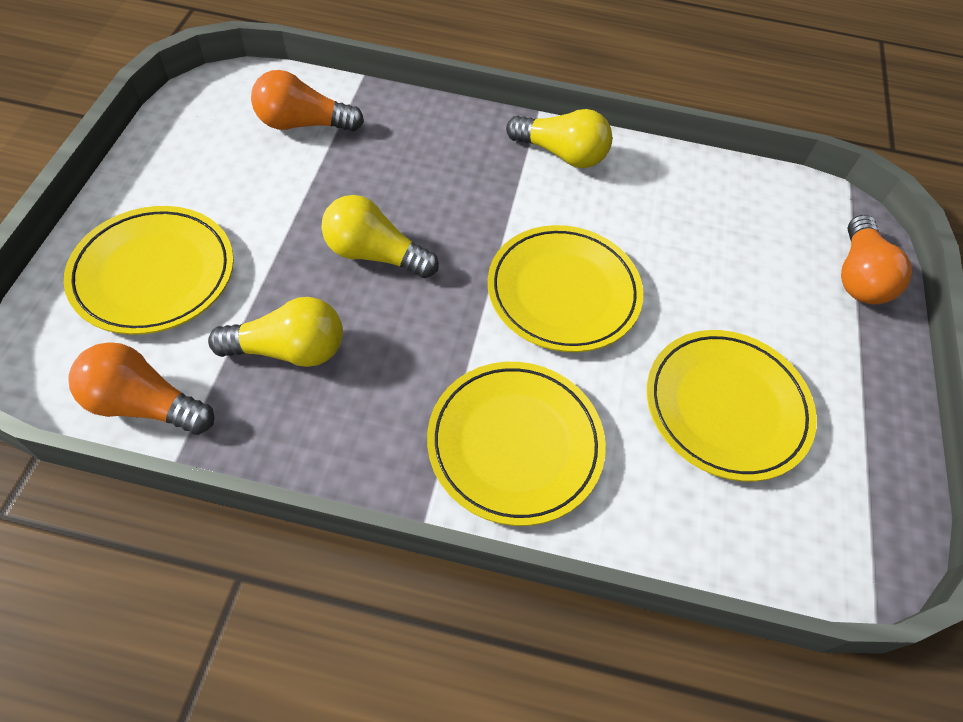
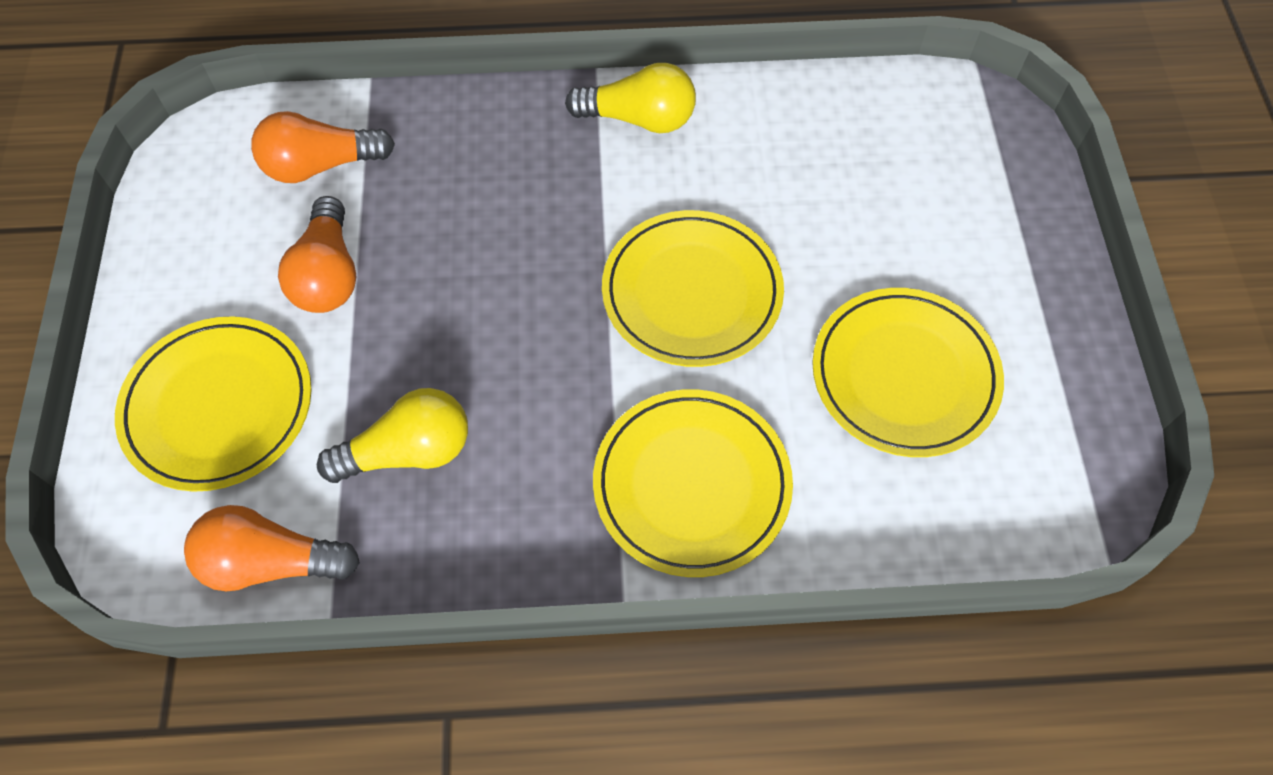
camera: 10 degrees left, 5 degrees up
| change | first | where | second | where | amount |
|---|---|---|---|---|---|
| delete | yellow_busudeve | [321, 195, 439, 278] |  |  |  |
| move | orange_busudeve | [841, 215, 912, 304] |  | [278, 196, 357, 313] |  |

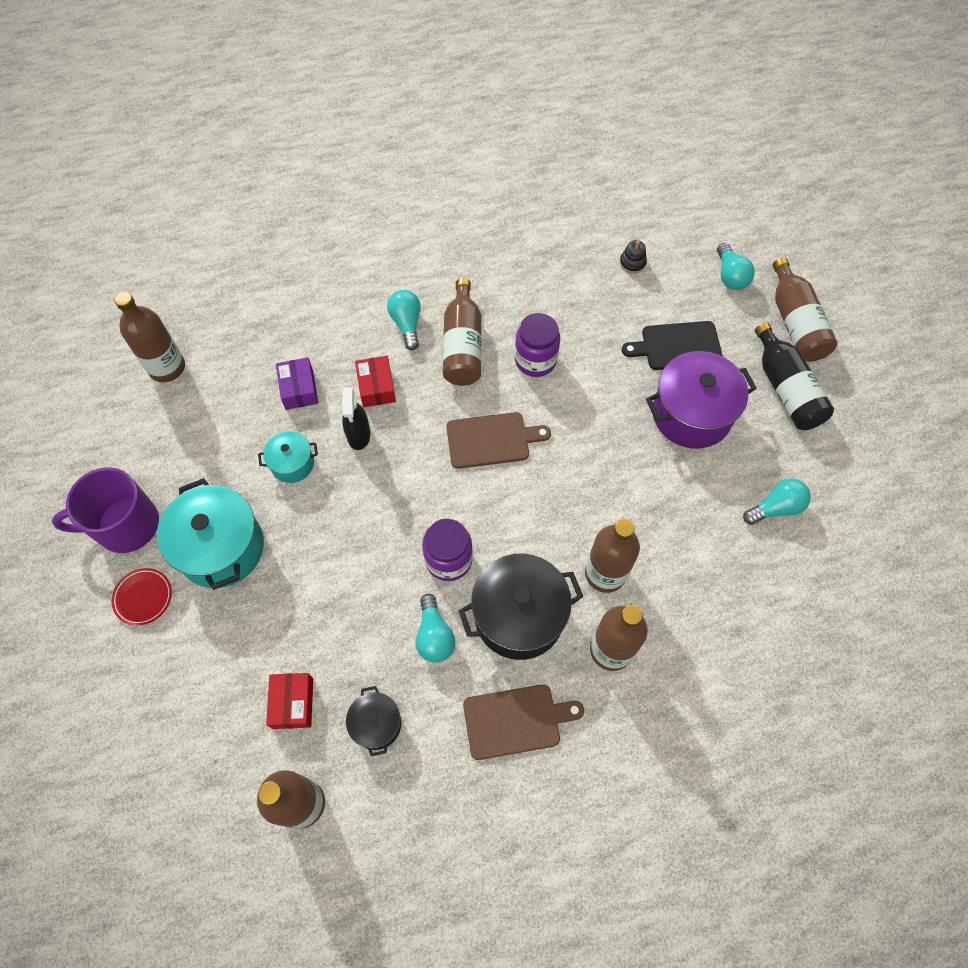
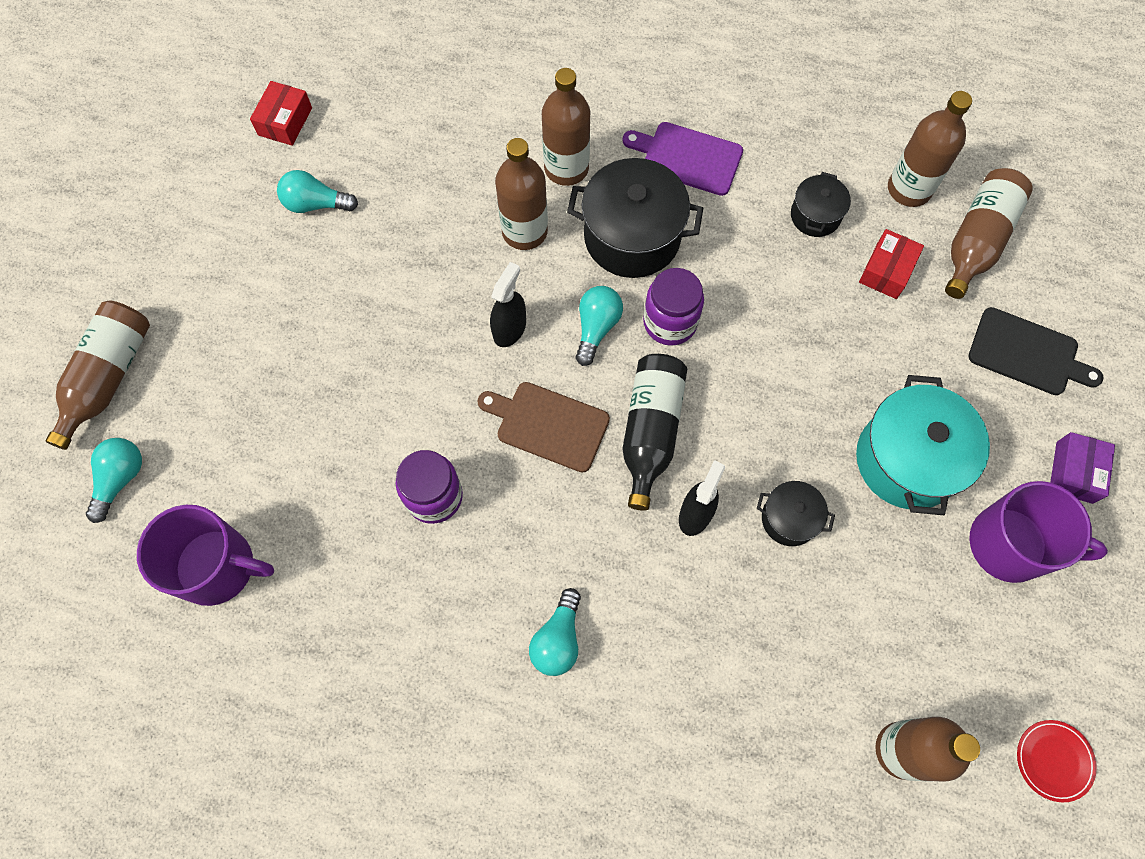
camera: 150 degrees left, 5 degrees up
| change | first | where | second | where | amount |
|---|---|---|---|---|---|
| replace | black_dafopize | [620, 240, 647, 274] | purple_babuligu | [137, 505, 274, 606] |  |
| move | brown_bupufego | [443, 278, 481, 386] |  | [945, 168, 1033, 299] |  |
| move | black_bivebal | [622, 321, 723, 370] |  | [968, 307, 1103, 395] |  |
| move | black_bupufego | [755, 322, 834, 430] |  | [622, 354, 687, 511] |  |
| delete | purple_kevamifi | [646, 351, 757, 449] |  |  |  |
| move | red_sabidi | [355, 356, 396, 407] |  | [250, 81, 312, 146] |  |
| move | purple_sabidi | [276, 357, 318, 410] |  | [1050, 432, 1115, 504] |  |
| recolor | turquoise_kevamifi | [258, 431, 318, 483] | black_kevamifi | [757, 481, 835, 546] |  |
| move | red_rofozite | [112, 568, 172, 626] |  | [1017, 720, 1097, 802] |  |
| move | turquoise_busudeve | [415, 594, 456, 663] |  | [576, 286, 623, 366] |  |
| recolor | brown_bivebal | [463, 684, 584, 760] | purple_bivebal | [622, 122, 743, 196] |  |
| insert |  |  | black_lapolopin | [490, 262, 526, 347] |  |

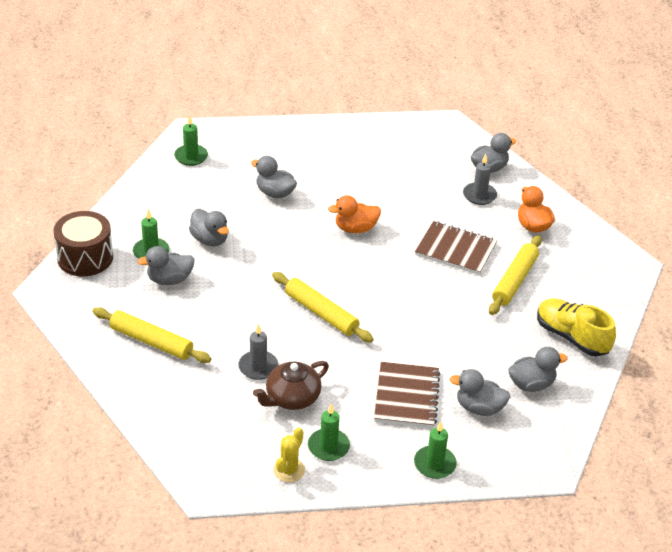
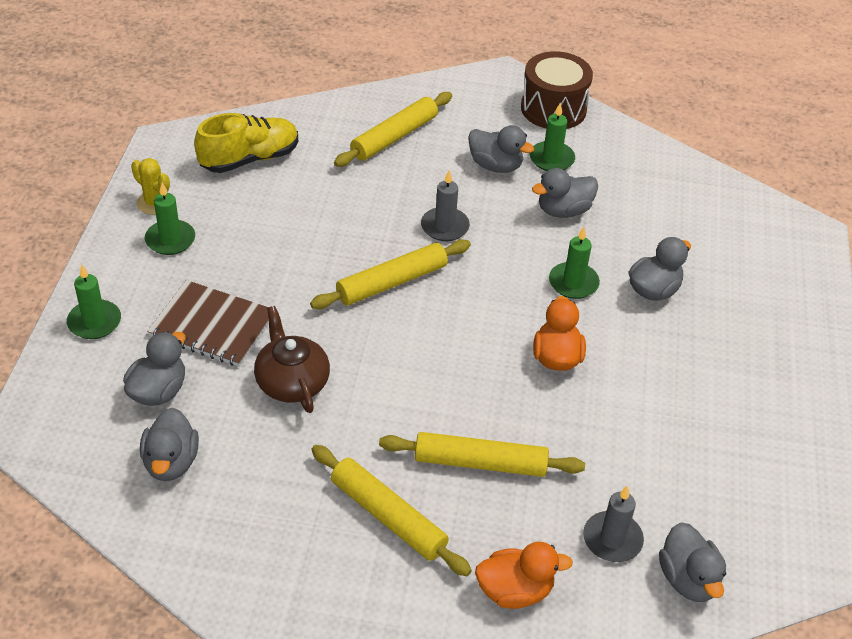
camera: 105 degrees right, 5 degrees up
| change | first | where | second | where | amount |
|---|---|---|---|---|---|
| move | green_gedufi | [174, 115, 208, 166] |  | [549, 227, 600, 299] |  |
| replace | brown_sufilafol | [415, 221, 497, 275] | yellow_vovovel | [379, 432, 585, 477] |  |
| rotate | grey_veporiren | [137, 246, 195, 285] |  | [468, 125, 534, 173] | 120 degrees clockwise |
| move | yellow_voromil | [537, 298, 616, 356] |  | [194, 113, 298, 173] |  |
| move | grey_gedufi | [238, 324, 278, 380] |  | [421, 170, 470, 241] |  |
| move | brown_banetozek | [253, 361, 329, 410] |  | [254, 306, 330, 413] |  |

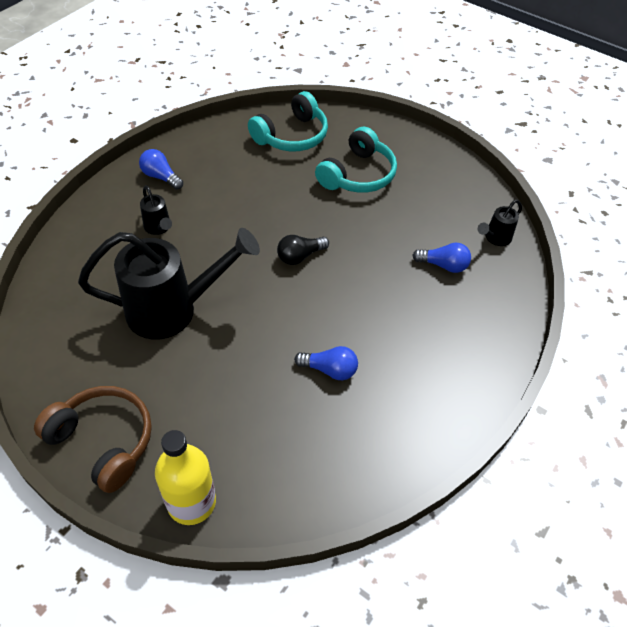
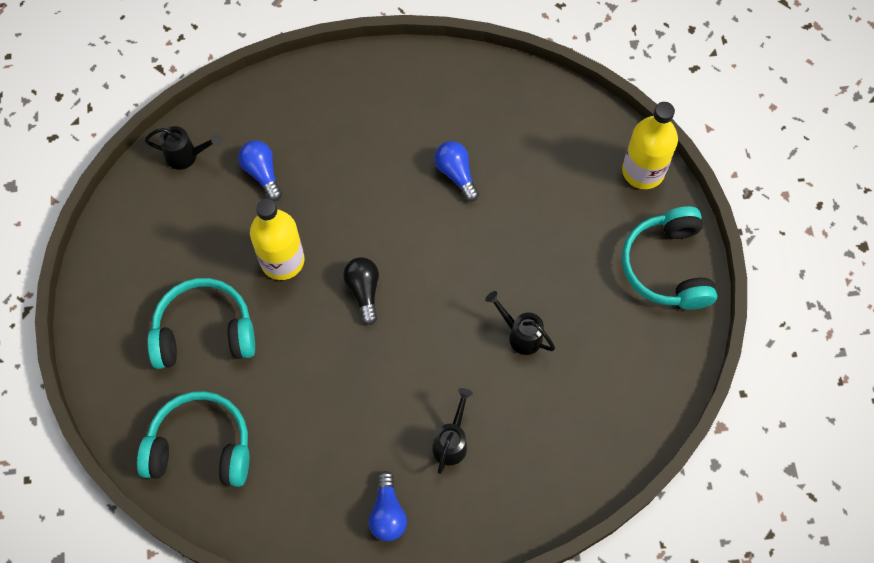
camera: 130 degrees left, 15 degrees up
| change | first | where | second | where | amount |
|---|---|---|---|---|---|
| resize | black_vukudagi | [78, 228, 260, 340] |  | [485, 291, 555, 355] | x0.44 |
| rotate | black_busudeve | [277, 235, 329, 265] |  | [343, 257, 379, 325] | 120 degrees counterclockwise |
| recolor | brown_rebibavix | [34, 386, 152, 493] | turquoise_rebibavix | [622, 206, 717, 310] |  |
| insert |  |  | yellow_bupufego | [250, 198, 304, 280] |  |

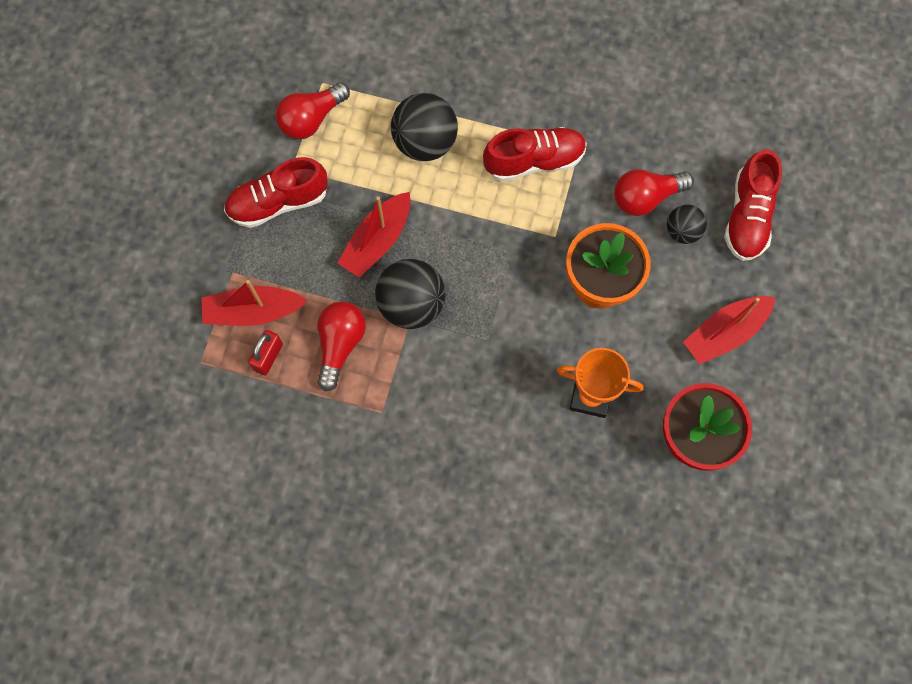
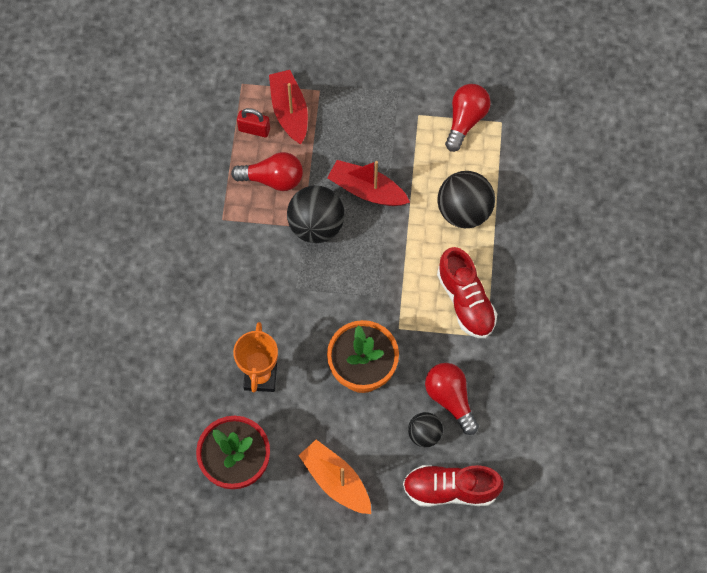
camera: 80 degrees right, 5 degrees down
| change | first | where | second | where | amount |
|---|---|---|---|---|---|
| rotate | red_busudeve | [276, 82, 350, 140] |  | [445, 84, 491, 152] | 75 degrees clockwise |
| delete | red_voromil | [224, 157, 328, 228] |  |  |  |
| recolor | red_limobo | [683, 296, 776, 364] | orange_limobo | [298, 440, 371, 514] |  |

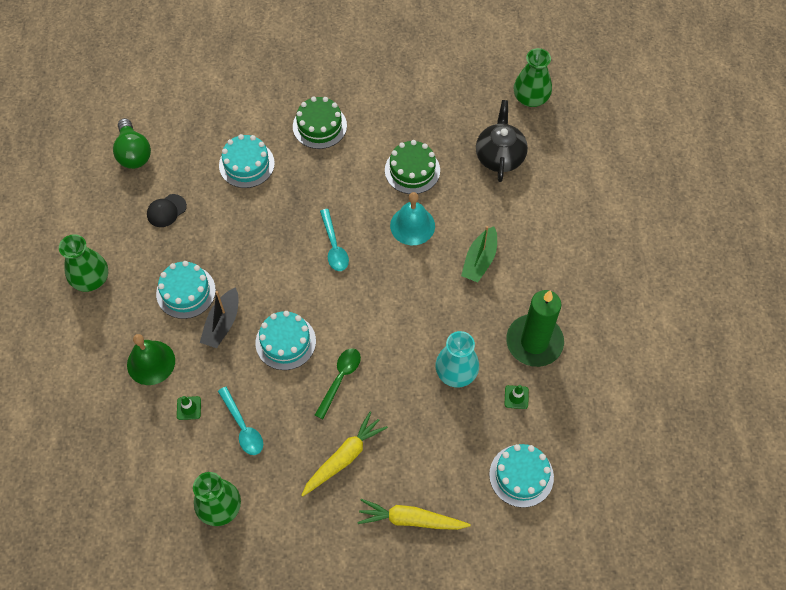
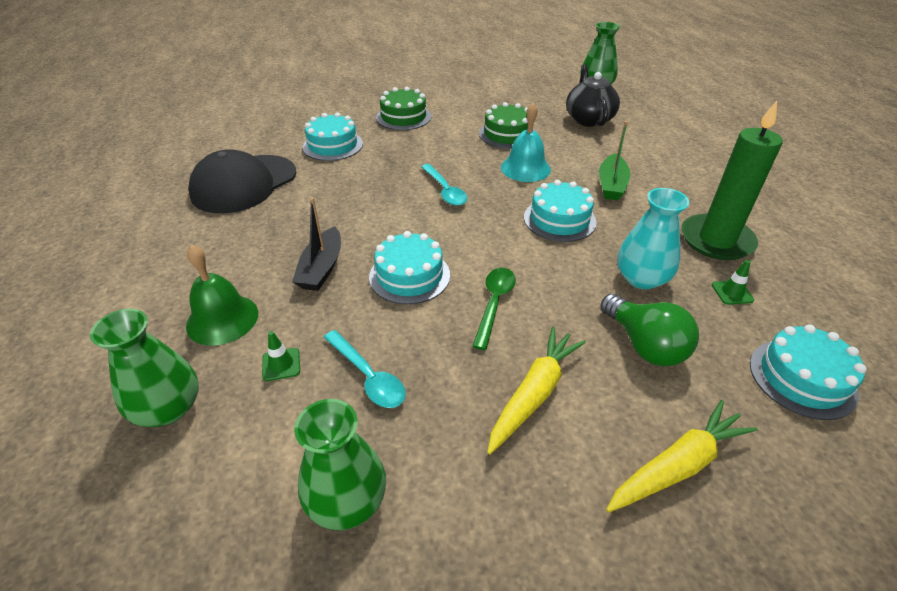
camera: 10 degrees left, 20 degrees down
| change | first | where | second | where | amount |
|---|---|---|---|---|---|
| move | green_busudeve | [113, 118, 151, 169] |  | [600, 294, 699, 366] |  |
| resize | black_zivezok | [147, 194, 187, 227] |  | [188, 149, 296, 213] | x2.24 |
| move | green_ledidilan | [59, 234, 108, 292] |  | [90, 309, 199, 427] |  |
| move | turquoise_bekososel | [156, 261, 216, 319] |  | [524, 180, 597, 242] |  |
| rotate | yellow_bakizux | [358, 499, 471, 530] |  | [606, 400, 758, 513] | 150 degrees clockwise |

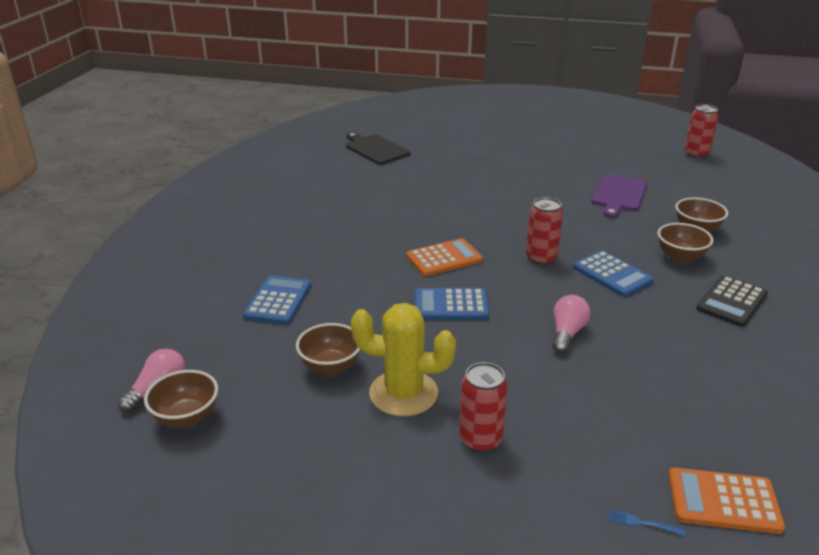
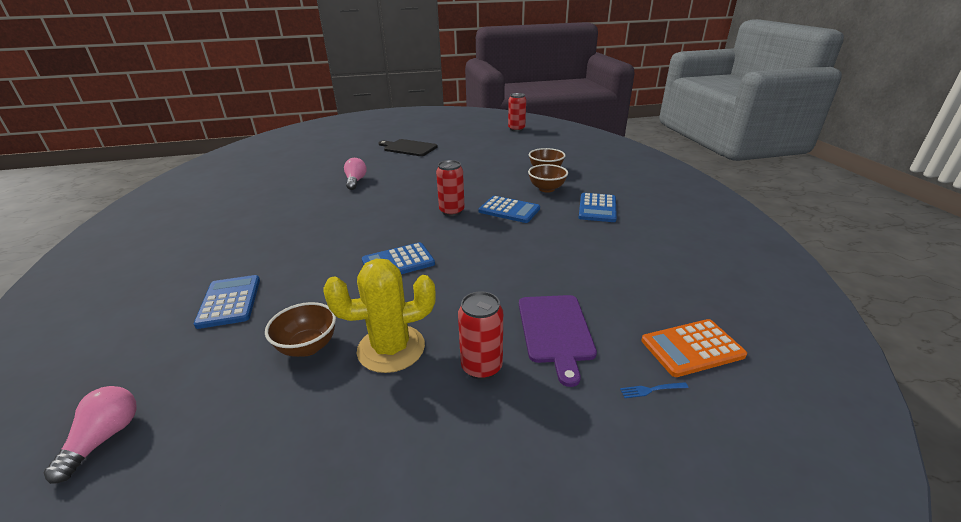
camera: 25 degrees left, 0 degrees up
| change | first | where | second | where | amount |
|---|---|---|---|---|---|
| move | black_bivebal | [346, 132, 411, 165] |  | [378, 139, 438, 156] |  |
| move | purple_bivebal | [591, 174, 647, 218] |  | [519, 295, 597, 387] |  |
| delete | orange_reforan | [406, 238, 483, 276] |  |  |  |
| recolor | black_reforan | [696, 275, 768, 327] | blue_reforan | [579, 193, 617, 222] |  |
| move | pink_busudeve | [552, 295, 590, 353] |  | [344, 158, 367, 190] |  |
| delete | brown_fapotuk | [144, 370, 218, 428] |  |  |  |

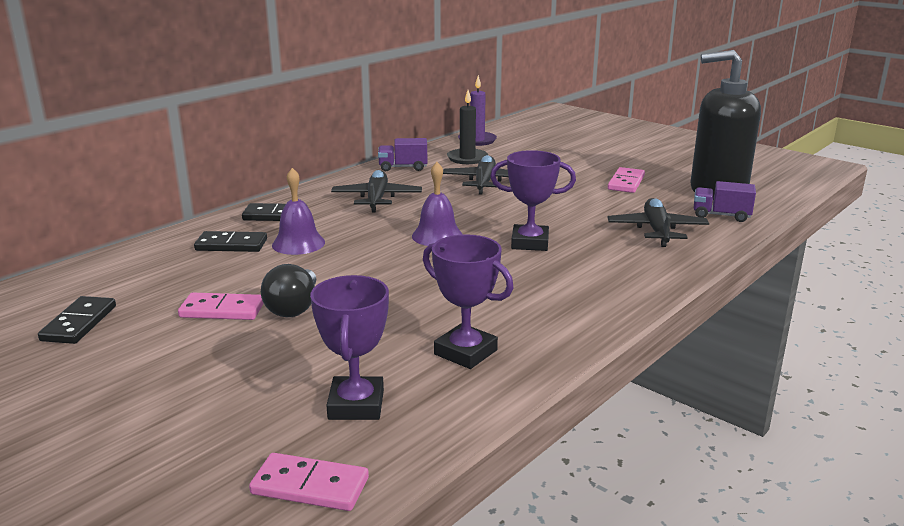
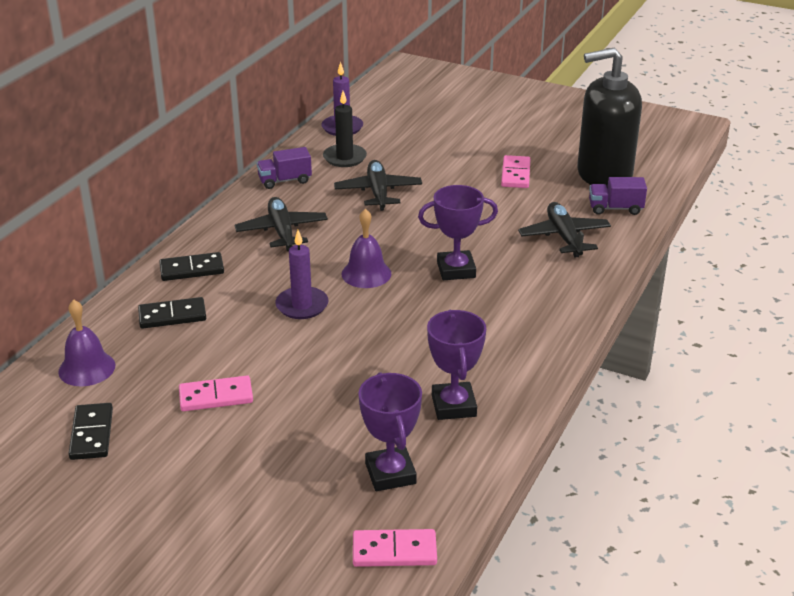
camera: 15 degrees left, 10 degrees up
| change | first | where | second | where | amount |
|---|---|---|---|---|---|
| move | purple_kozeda | [272, 168, 325, 255] |  | [58, 300, 115, 386] |  |
| rotate | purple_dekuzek | [423, 234, 513, 369] |  | [427, 310, 486, 420] | 60 degrees clockwise |
| delete | black_busudeve | [261, 264, 316, 317] |  |  |  |
| insert |  |  | purple_gedufi | [275, 230, 329, 319] |  |

